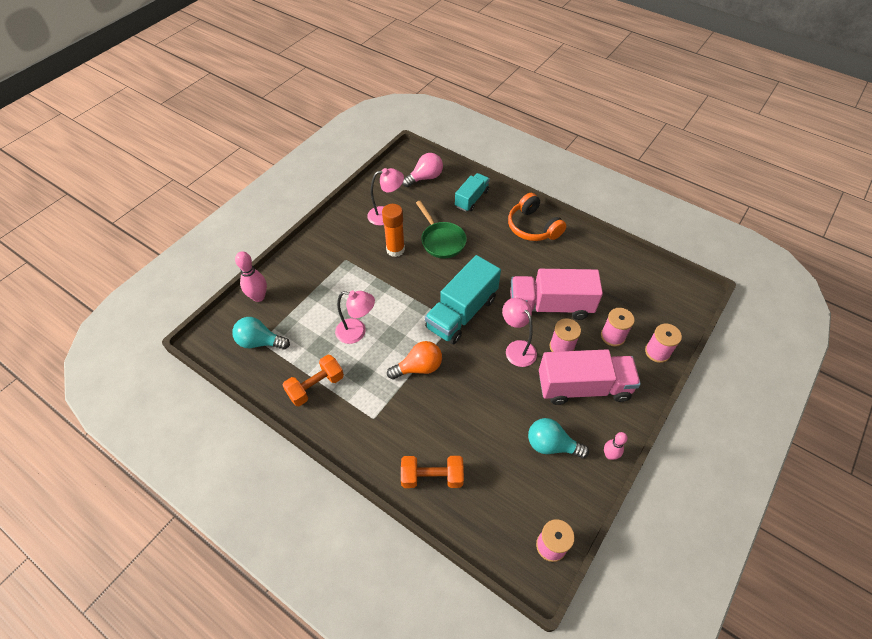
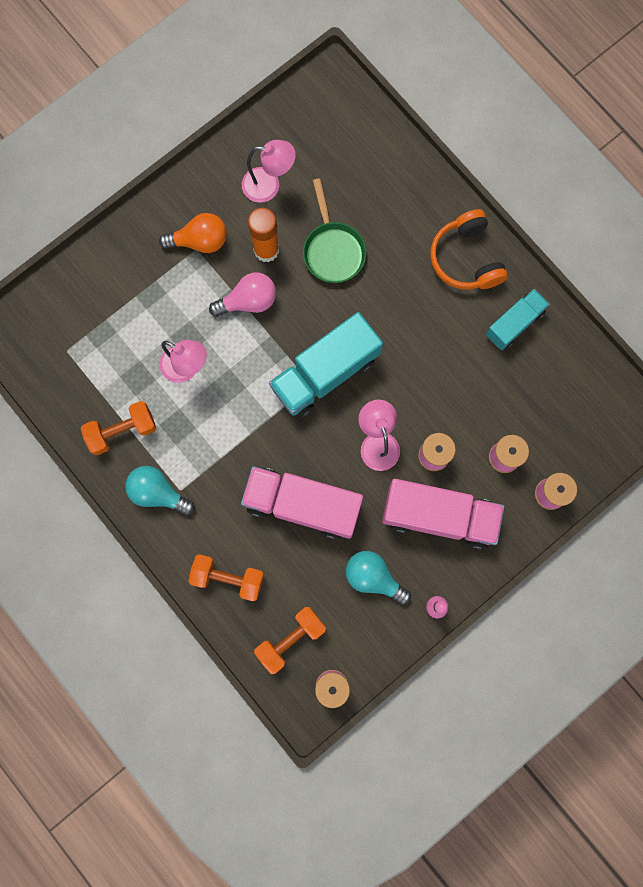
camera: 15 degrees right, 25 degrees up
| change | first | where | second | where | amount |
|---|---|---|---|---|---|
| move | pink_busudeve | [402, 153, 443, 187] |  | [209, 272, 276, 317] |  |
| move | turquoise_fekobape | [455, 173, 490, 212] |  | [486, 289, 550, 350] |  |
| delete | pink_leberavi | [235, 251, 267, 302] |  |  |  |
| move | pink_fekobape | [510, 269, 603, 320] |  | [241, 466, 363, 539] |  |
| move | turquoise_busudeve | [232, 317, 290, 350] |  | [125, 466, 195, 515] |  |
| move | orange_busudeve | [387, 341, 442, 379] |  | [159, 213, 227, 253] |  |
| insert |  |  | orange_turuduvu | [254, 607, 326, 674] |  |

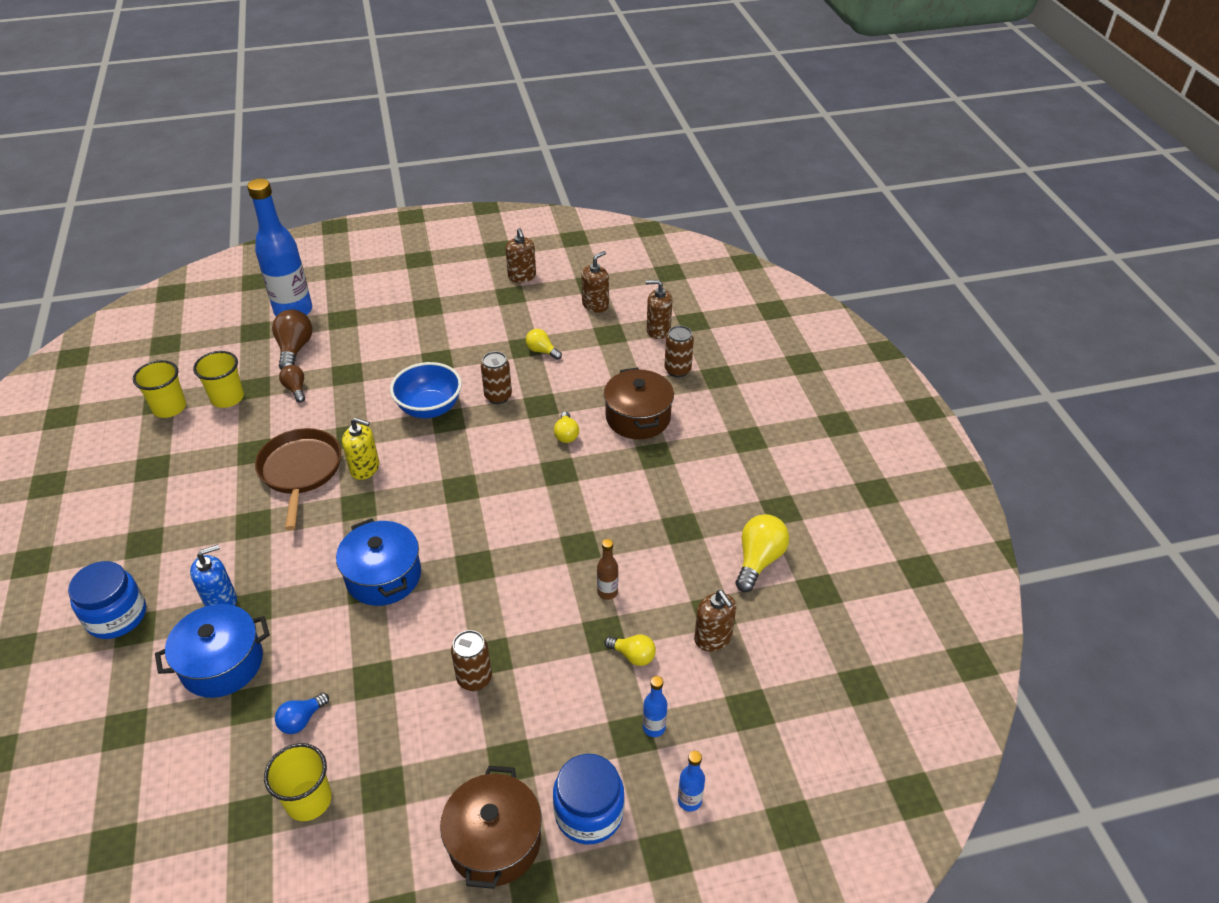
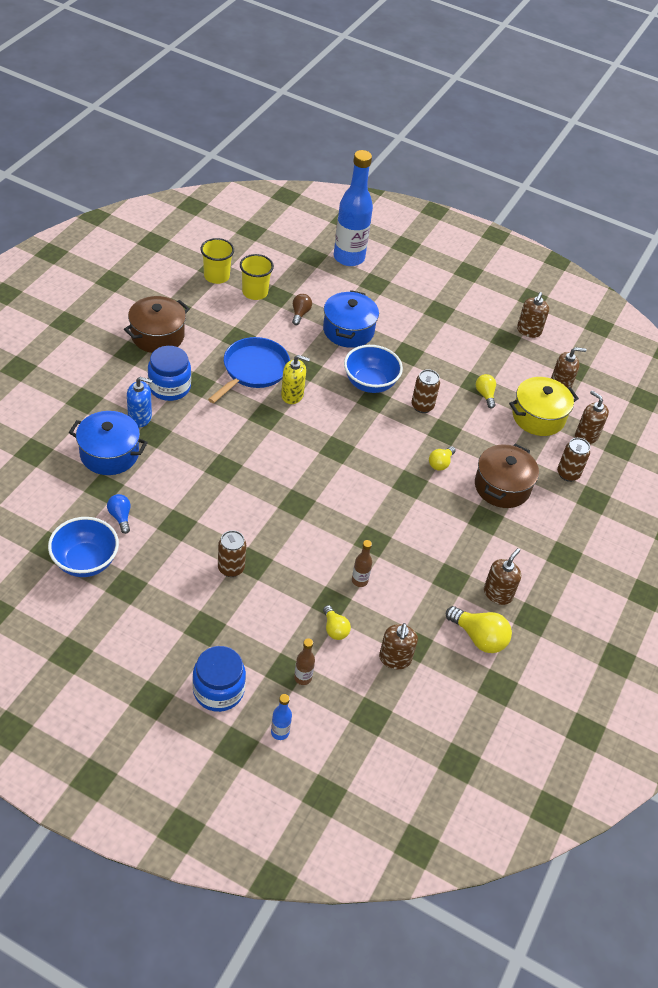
camera: 35 degrees right, 5 degrees up
| change | first | where | second | where | amount |
|---|---|---|---|---|---|
| delete | brown_busudeve | [272, 309, 312, 370] |  |  |  |
| rotate | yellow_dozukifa | [342, 418, 379, 480] |  | [281, 355, 310, 404] | 45 degrees counterclockwise |
| recolor | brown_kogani | [255, 428, 341, 530] | blue_kogani | [208, 337, 290, 403] |  |
| rotate | yellow_busudeve | [736, 514, 789, 592] |  | [446, 606, 512, 653] | 60 degrees clockwise |
| move | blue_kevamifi | [336, 518, 421, 606] |  | [323, 290, 379, 348] |  |
| move | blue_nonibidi | [68, 561, 146, 639] |  | [148, 346, 191, 401] |  |
| recolor | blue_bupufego | [643, 676, 667, 737] | brown_bupufego | [294, 638, 315, 685] |  |
| rotate | blue_busudeve | [275, 693, 329, 734] |  | [107, 494, 131, 534] | 75 degrees clockwise |
| replace | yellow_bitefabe | [264, 743, 332, 821] | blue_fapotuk | [48, 517, 119, 577] |  |
| move | brown_kevamifi | [440, 766, 542, 889] |  | [124, 296, 190, 353] |  |
| insert |  |  | yellow_kevamifi | [509, 377, 579, 436] |  |
| insert |  |  | brown_dozukifa | [484, 548, 521, 605] |  |

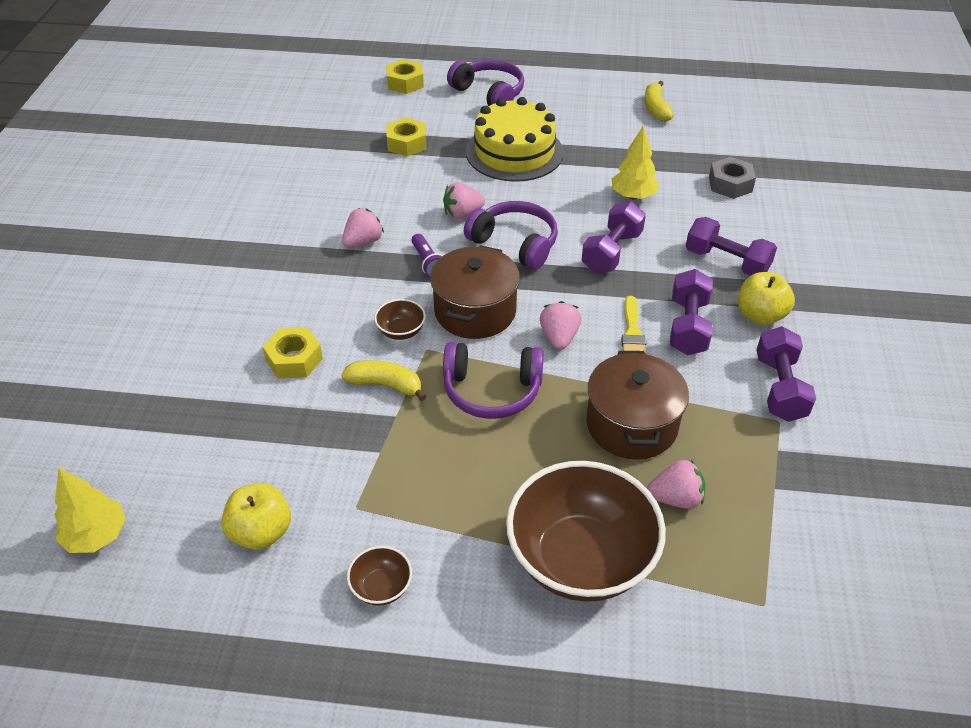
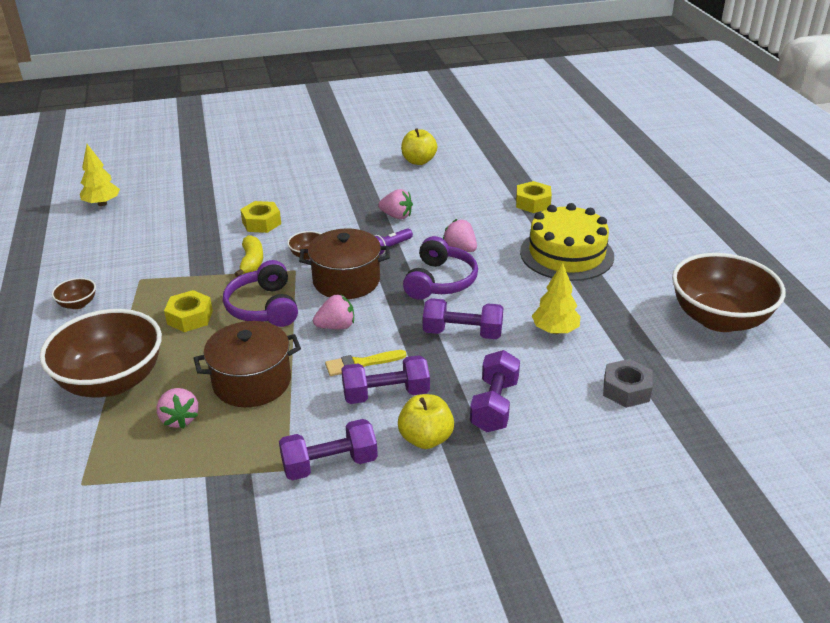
camera: 70 degrees right, 10 degrees down
| change | first | where | second | where | amount |
|---|---|---|---|---|---|
| move | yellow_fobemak | [386, 59, 424, 94] |  | [164, 290, 213, 332] |  |
| delete | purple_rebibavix | [447, 59, 524, 106] |  |  |  |
| replace | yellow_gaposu | [644, 81, 674, 121] | brown_fapotuk | [672, 253, 786, 332] |  |
| move | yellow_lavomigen | [221, 483, 291, 550] |  | [401, 128, 437, 165] |  |

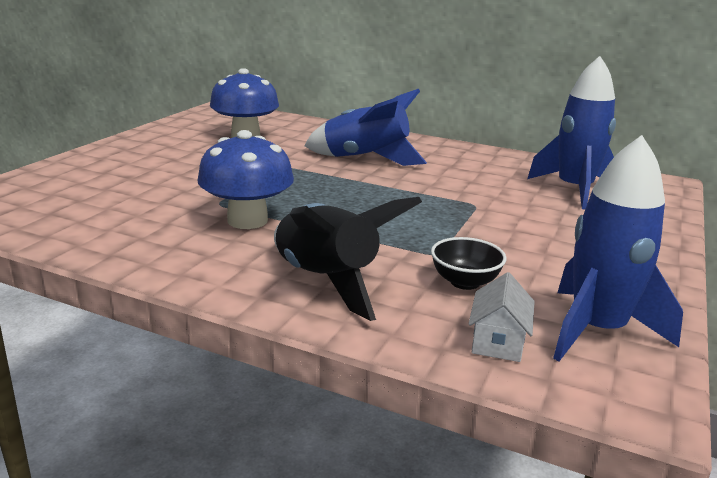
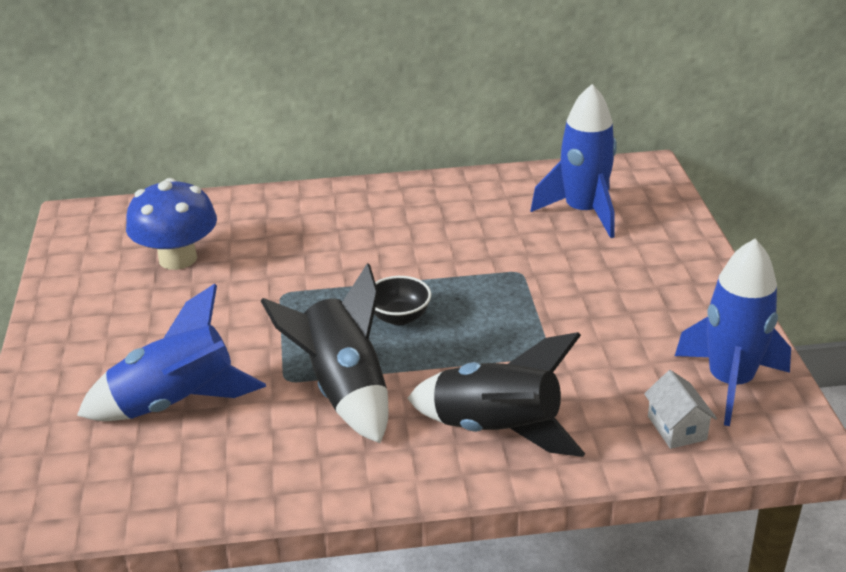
camera: 30 degrees left, 10 degrees up
| change | first | where | second | where | amount |
|---|---|---|---|---|---|
| move | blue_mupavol | [304, 89, 427, 166] |  | [77, 284, 266, 421] |  |
| replace | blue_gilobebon | [198, 130, 294, 229] | black_mupavol | [261, 263, 388, 443] |  |
| move | black_fapotuk | [431, 237, 506, 290] |  | [374, 276, 431, 325] |  |

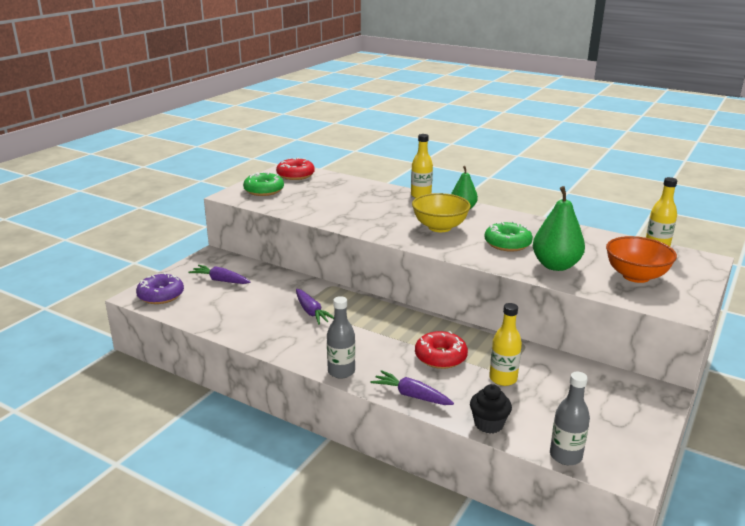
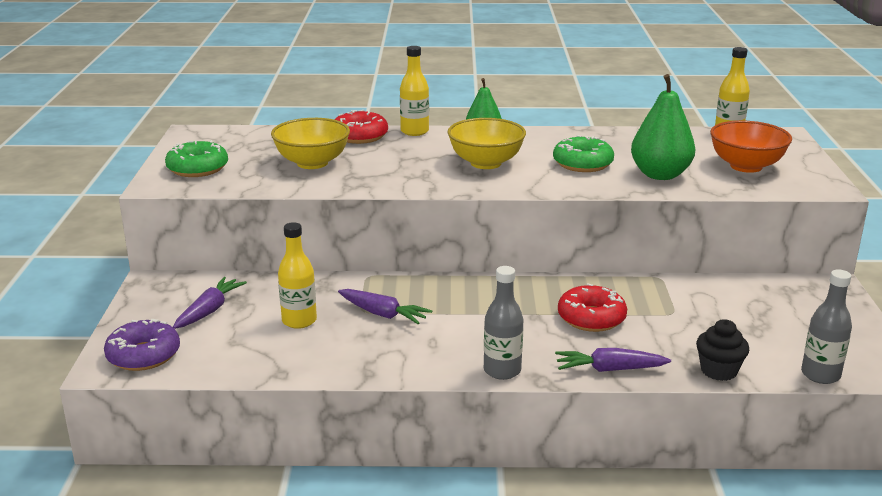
camera: 30 degrees left, 0 degrees up
| change | first | where | second | where | amount |
|---|---|---|---|---|---|
| move | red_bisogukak | [276, 158, 315, 180] |  | [334, 110, 388, 144] |  |
| rotate | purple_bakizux | [188, 265, 250, 284] |  | [173, 277, 247, 329] | 120 degrees clockwise |
| move | yellow_bupufego | [489, 303, 522, 386] |  | [278, 222, 317, 329] |  |
| insert |  |  | yellow_fapotuk | [271, 118, 350, 169] |  |

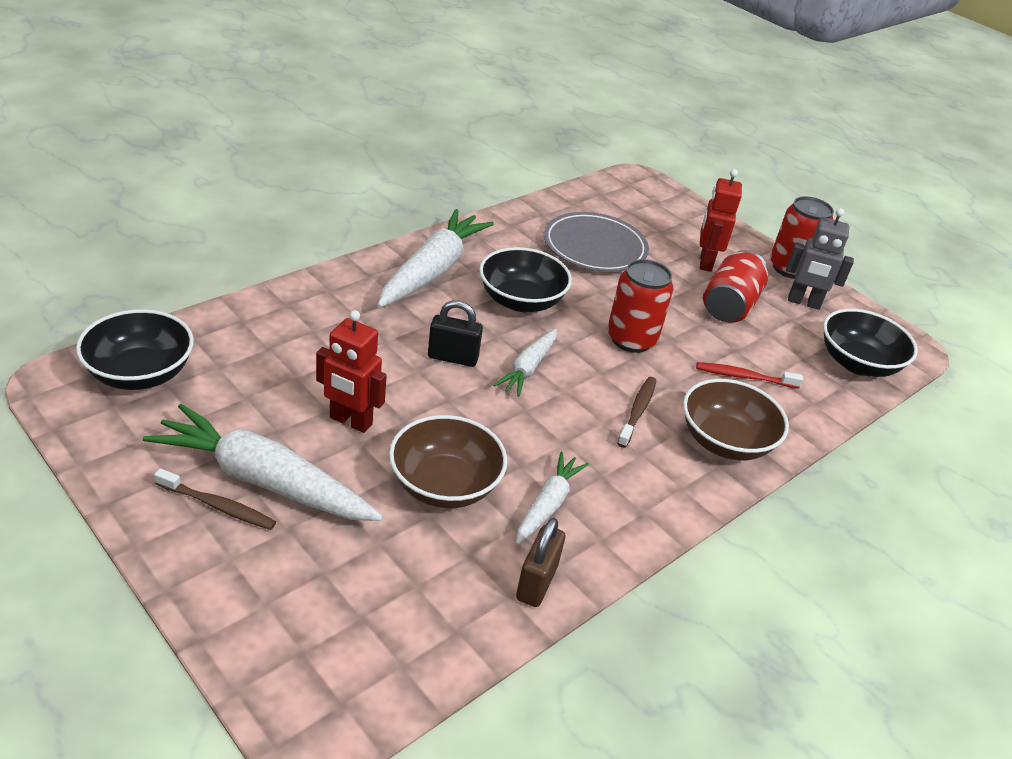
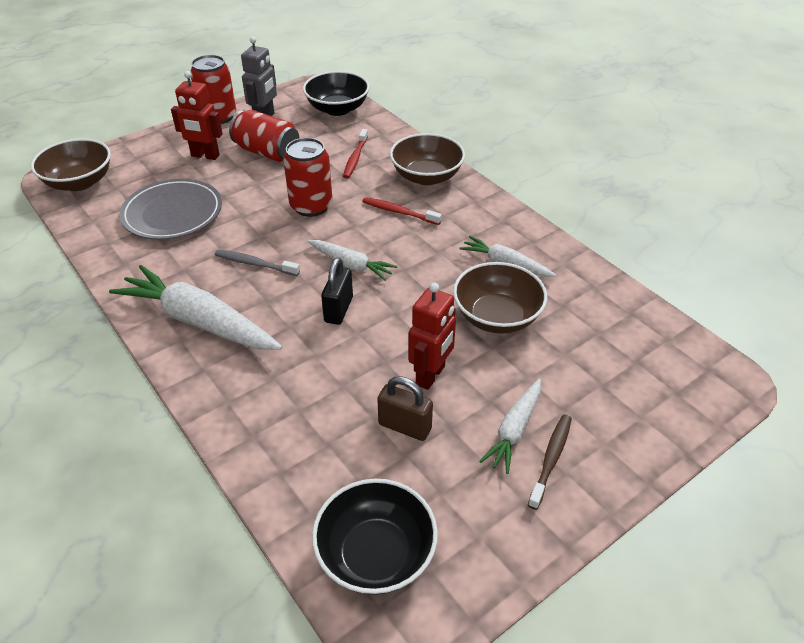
camera: 80 degrees left, 5 degrees up
| change | first | where | second | where | amount |
|---|---|---|---|---|---|
| replace | black_fapotuk | [479, 247, 572, 312] | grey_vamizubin | [215, 250, 300, 276] |  |
| recolor | brown_vamizubin | [617, 377, 656, 448] | red_vamizubin | [362, 197, 442, 225] |  |
| resize | white_bakizux | [143, 404, 383, 521] |  | [479, 378, 541, 474] | x0.55 |
| move | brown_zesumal | [516, 518, 566, 607] |  | [377, 376, 433, 441] |  |
| insert |  |  | brown_fapotuk | [31, 138, 111, 191] |  |

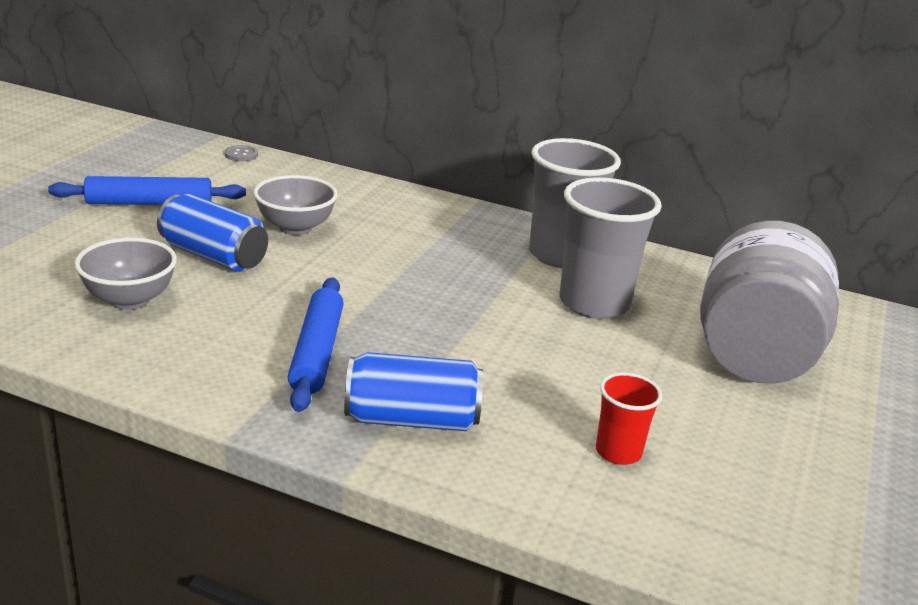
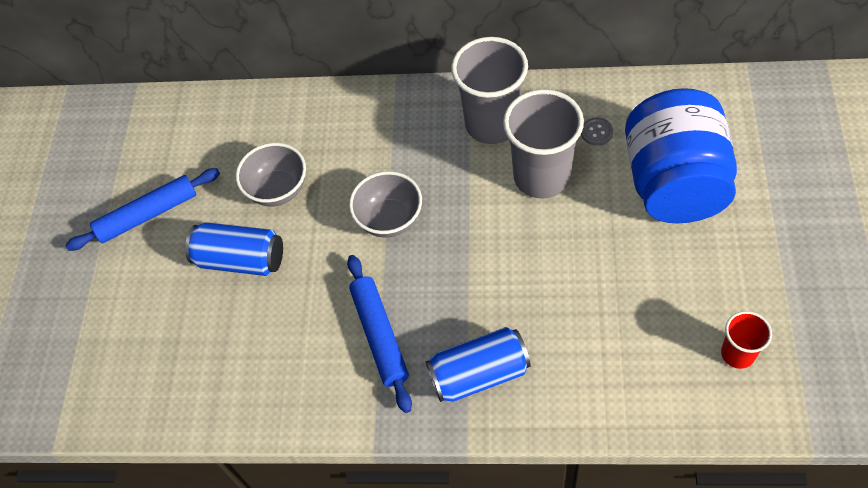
camera: 10 degrees left, 30 degrees up
| change | first | where | second | where | amount |
|---|---|---|---|---|---|
| move | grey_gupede | [224, 145, 258, 161] |  | [581, 118, 613, 146] |  |
| recolor | grey_nonibidi | [700, 220, 839, 384] | blue_nonibidi | [625, 88, 737, 224] |  |
| move | grey_fapotuk | [75, 238, 177, 310] |  | [349, 171, 422, 238] |  |
| move | red_bitefabe | [596, 373, 663, 465] |  | [721, 311, 772, 369] |  |

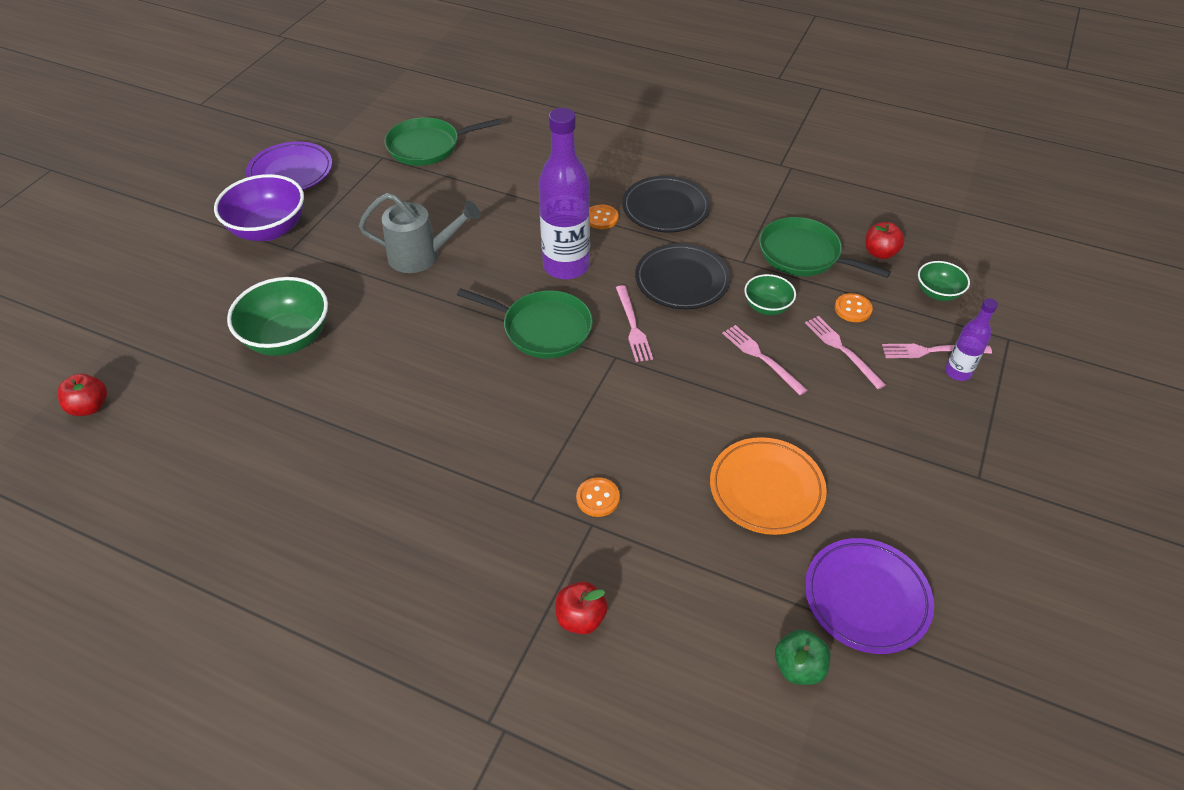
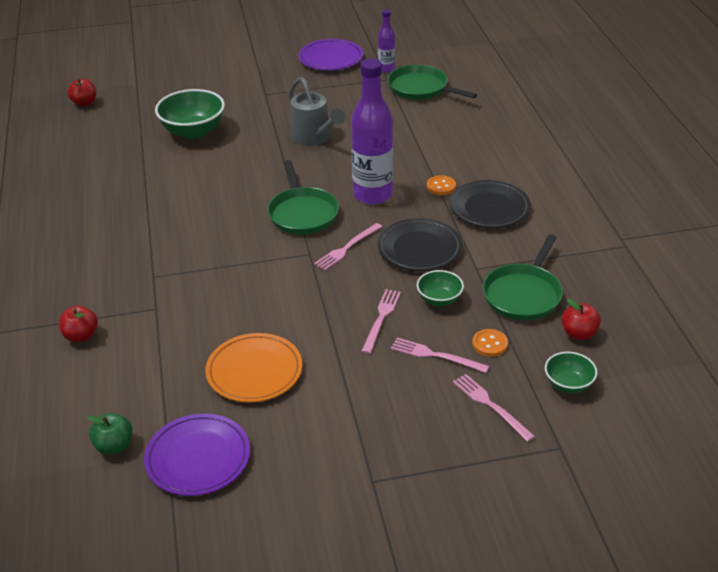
camera: 55 degrees right, 10 degrees down
| change | first | where | second | where | amount |
|---|---|---|---|---|---|
| delete | purple_fapotuk | [214, 174, 304, 241] |  |  |  |
| rotate | green_kogani | [759, 217, 891, 278] |  | [482, 234, 563, 320] | 150 degrees counterclockwise |
| move | purple_bupufego | [945, 298, 998, 381] |  | [378, 10, 395, 73] |  |
| rotate | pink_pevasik | [805, 316, 886, 389] |  | [391, 338, 489, 373] | 90 degrees counterclockwise |
| delete | orange_gupede | [576, 477, 620, 517] |  |  |  |

